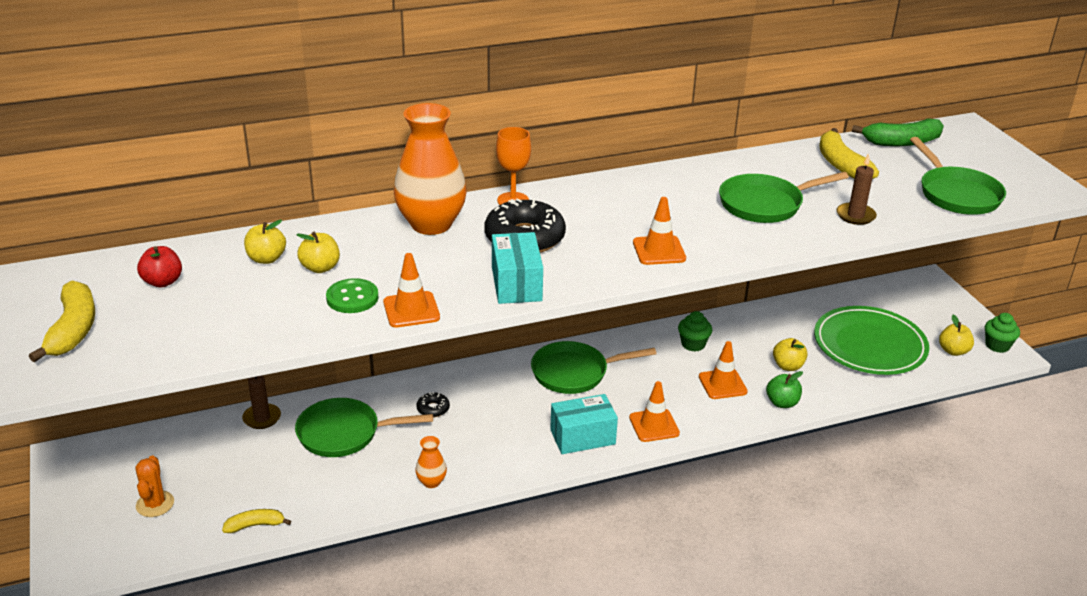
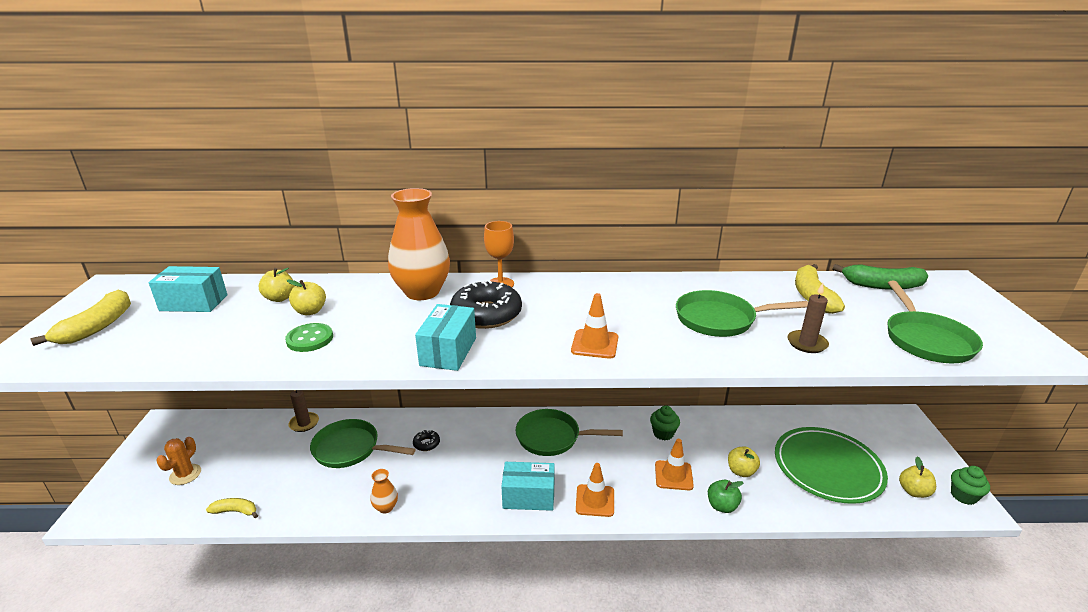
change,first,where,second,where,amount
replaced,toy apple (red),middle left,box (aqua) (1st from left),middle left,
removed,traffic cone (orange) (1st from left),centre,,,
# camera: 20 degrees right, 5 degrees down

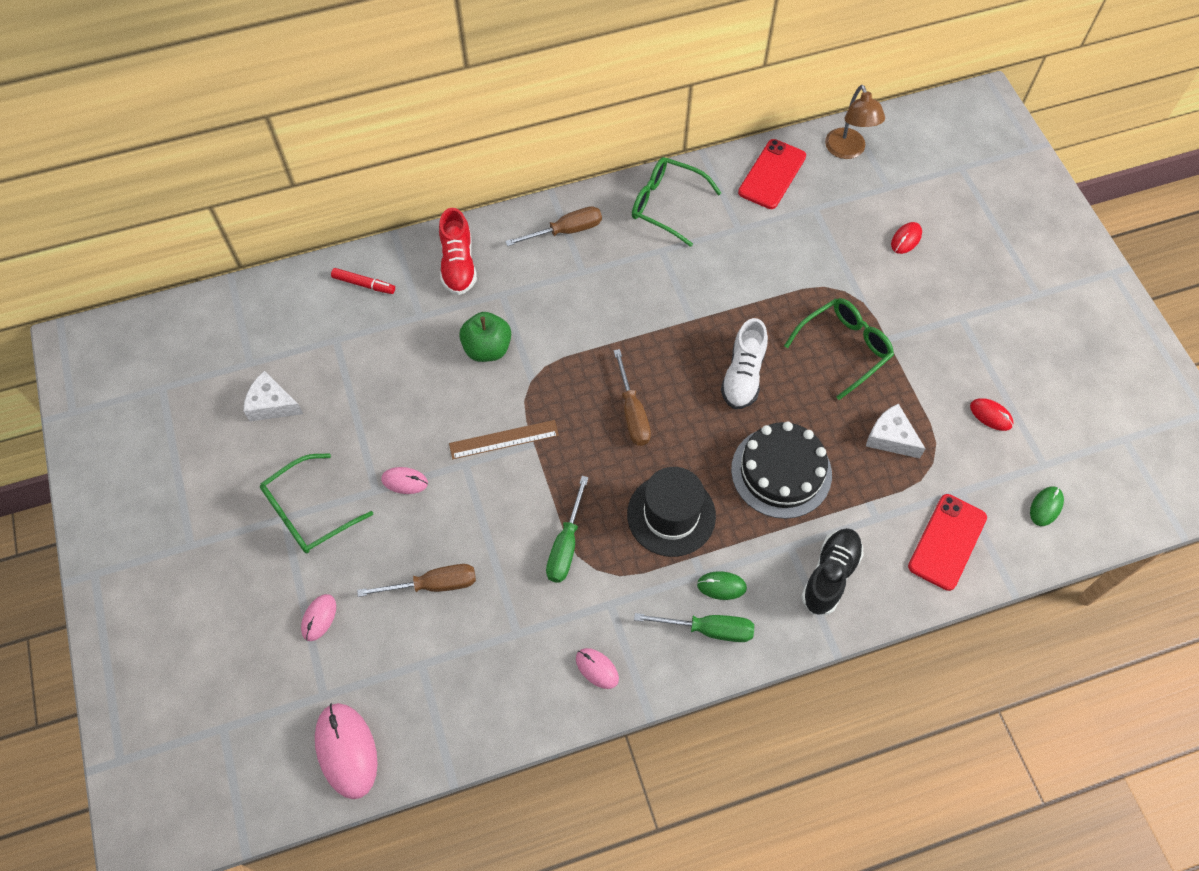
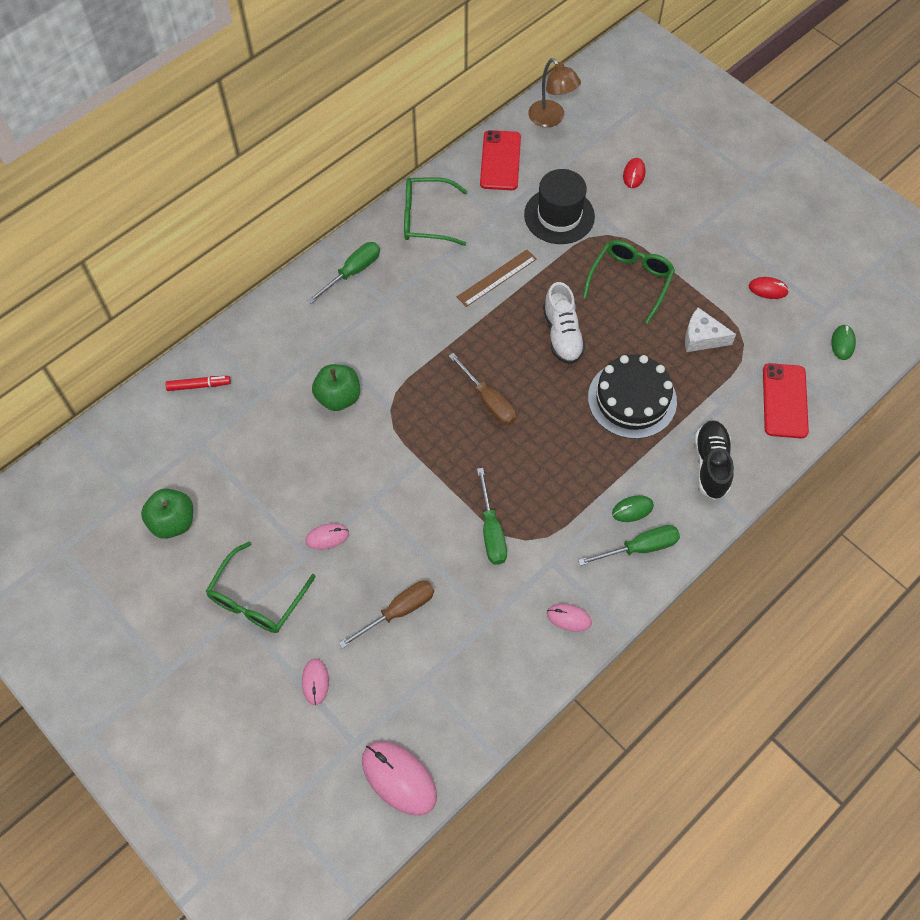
change,first,where,second,where,amount
replaced,piece of cheese (snow-white) (1st from left),middle left,toy apple (emerald) (1st from left),middle left,
recoloured,flat screwdriver (dark brown) (2nd from left),top centre,flat screwdriver (emerald) (1st from left),top centre,
moved,straightedge (dark brown),centre,,top centre,
moved,hat (black),centre,,top centre,
removed,sneaker (red),top centre,,,
# camera: 25 degrees left, 0 degrees up

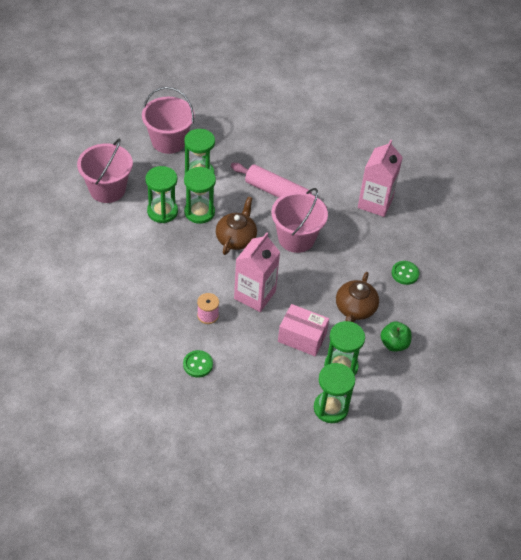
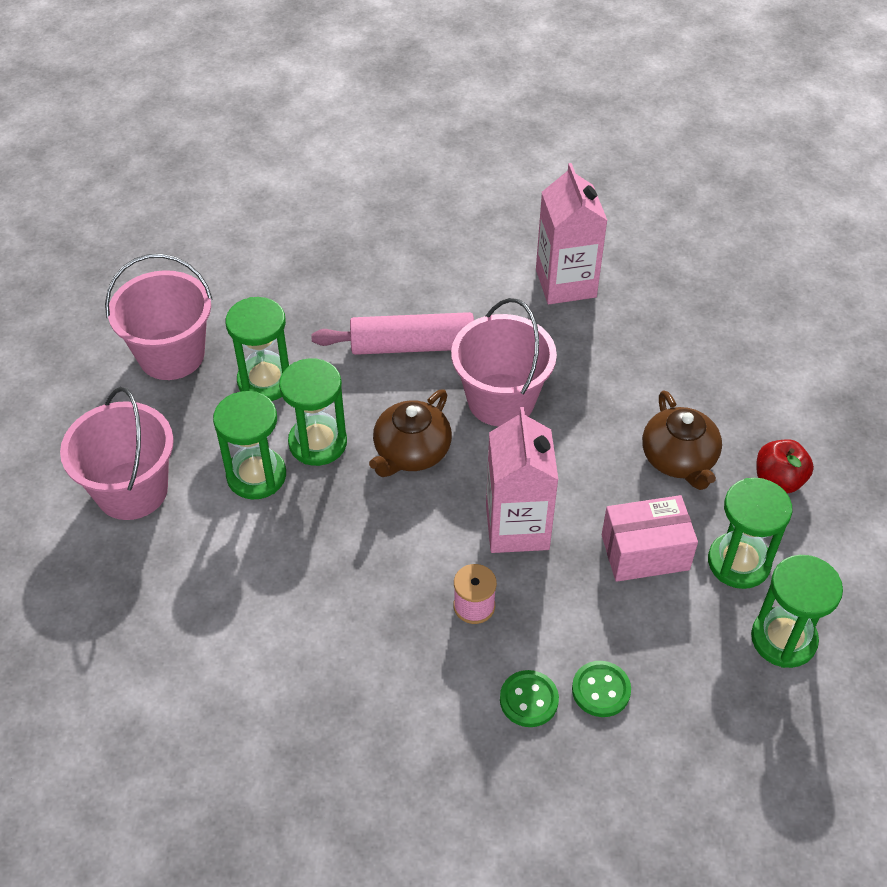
change,first,where,second,where,amount
turned,tea pot (dark brown) (1st from left),centre,,centre,135 degrees counterclockwise
moved,sewing button (emerald) (2nd from left),middle right,,bottom right,
recoloured,toy apple (emerald),middle right,toy apple (red),middle right,
# camera: 30 degrees left, 0 degrees up

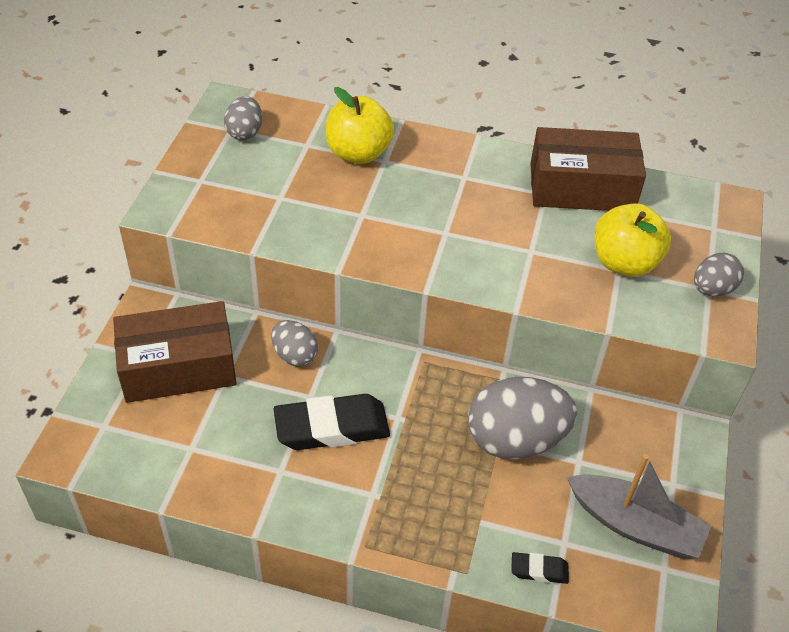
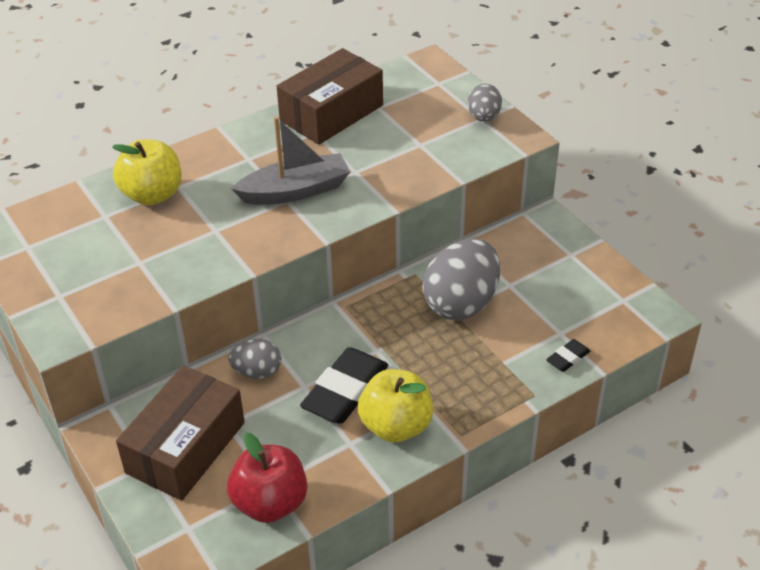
change,first,where,second,where,amount
added,,,toy apple (red),bottom centre,
moved,boat (grey),bottom right,,top centre,
moved,toy apple (yellow) (2nd from left),middle right,,bottom centre,
removed,egg (grey) (1st from left),top left,,,
# camera: 45 degrees left, 5 degrees down

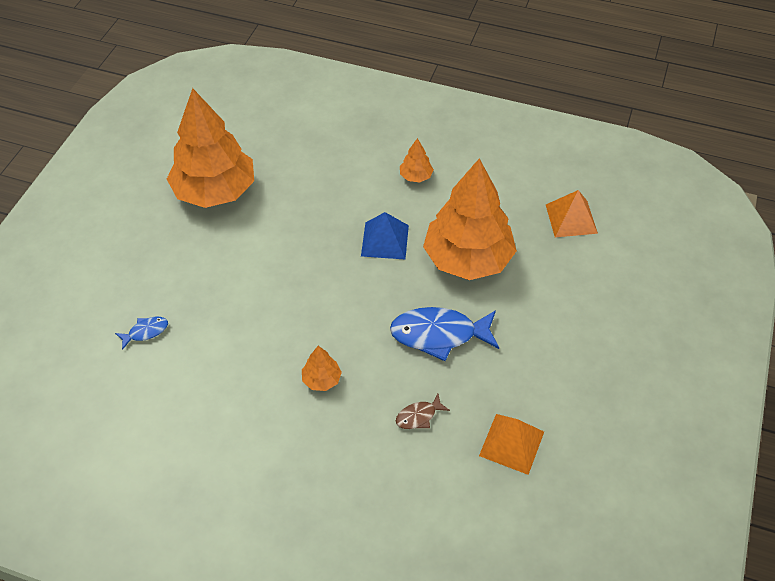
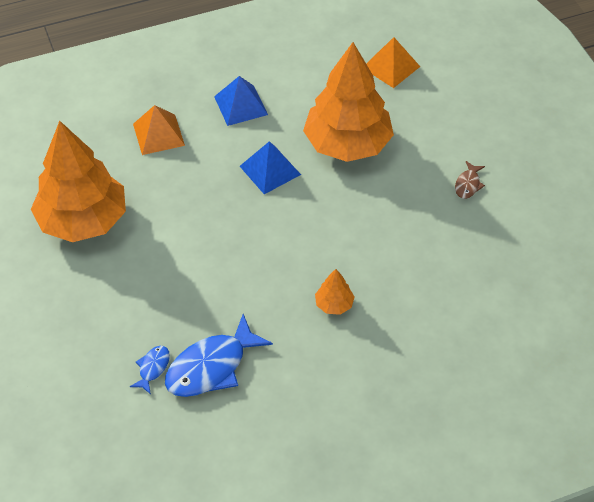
change,first,where,second,where,amount
moved,pyramid (orange) (1st from left),bottom centre,,top left,
moved,fish figure (royal blue) (2nd from left),centre,,bottom centre,
replaced,tree (orange) (3rd from left),top centre,pyramid (royal blue) (1st from left),top centre,
moved,fish figure (dark brown),bottom centre,,middle right,
# camera: 40 degrees left, 0 degrees up

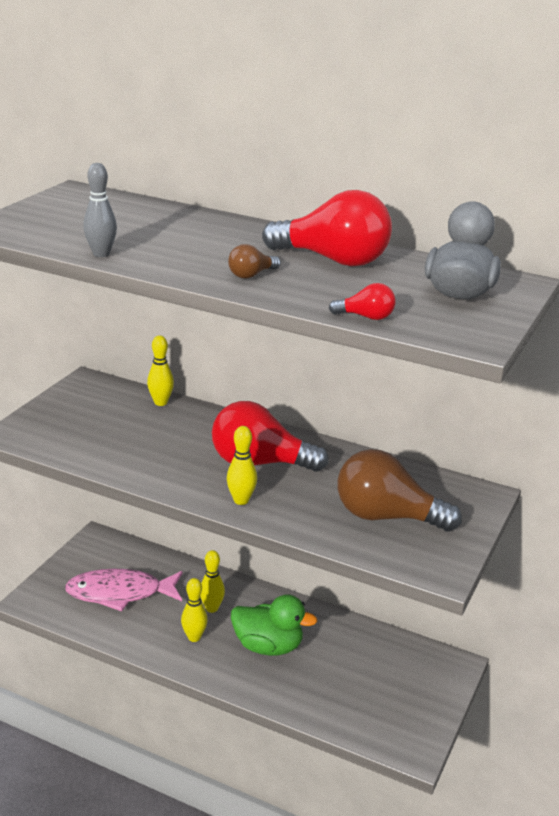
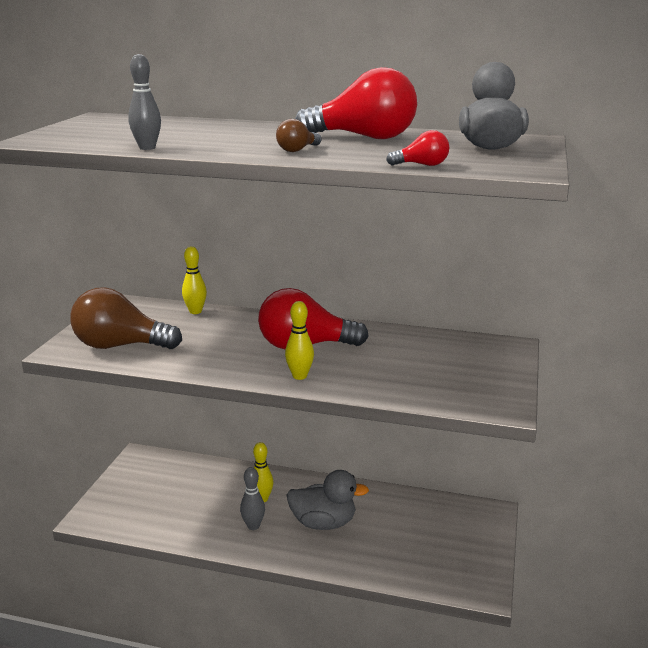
change,first,where,second,where,amount
moved,light bulb (dark brown) (2nd from left in the first image),middle right,light bulb (dark brown) (1st from left),middle left,
recoloured,tenpin (yellow) (2nd from left),bottom centre,tenpin (grey) (2nd from left),bottom centre,
recoloured,duck (emerald),bottom centre,duck (grey) (1st from left),bottom centre,
removed,fish figure (pink),bottom left,,,
# camera: 10 degrees left, 5 degrees down

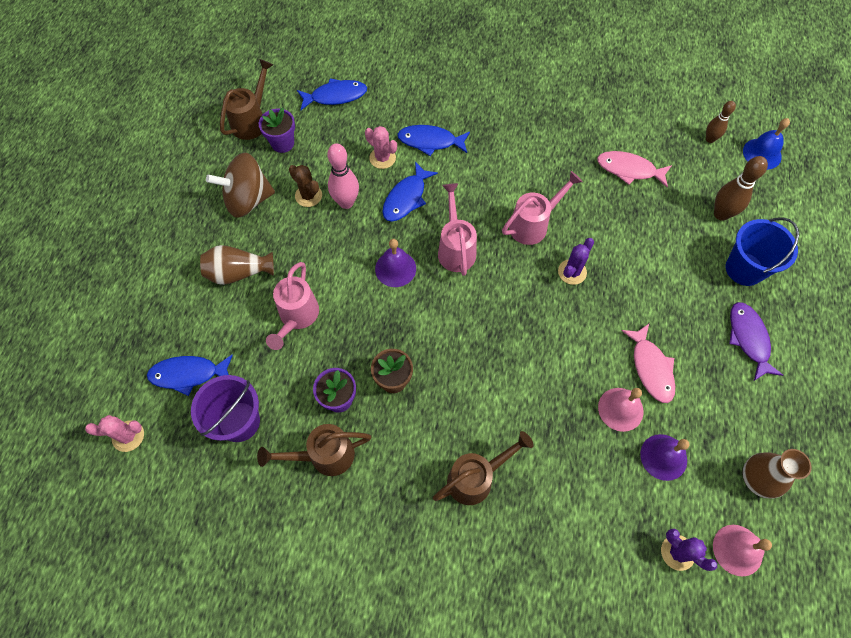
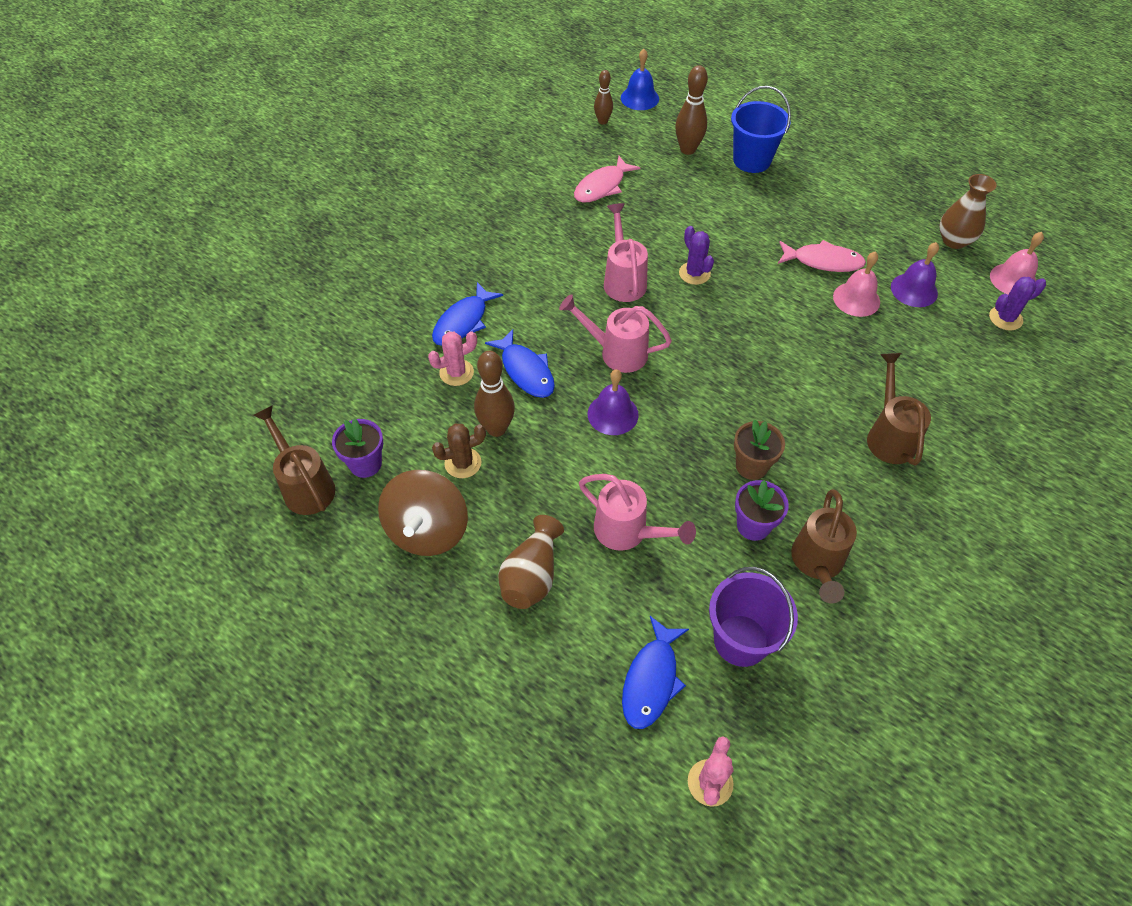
change,first,where,second,where,amount
recoloured,tenpin (pink),top centre,tenpin (dark brown) (1st from left),centre,
removed,fish figure (royal blue) (2nd from left),top centre,,,
removed,fish figure (violet),middle right,,,
# camera: 65 degrees left, 10 degrees down

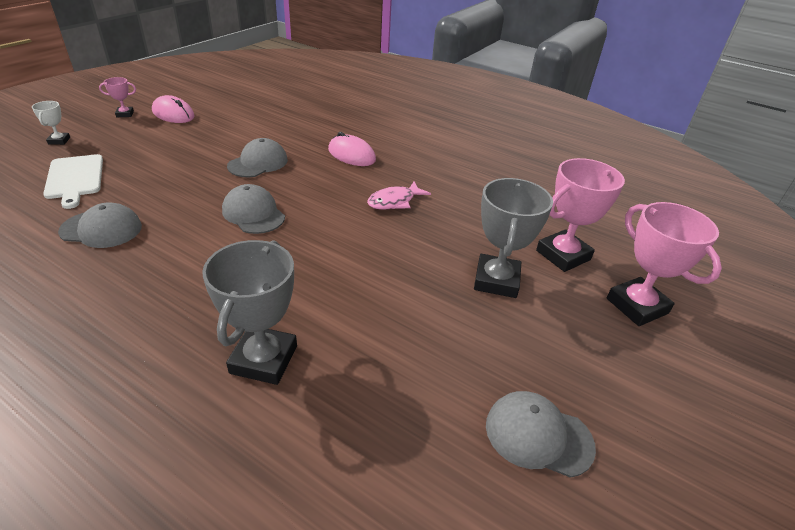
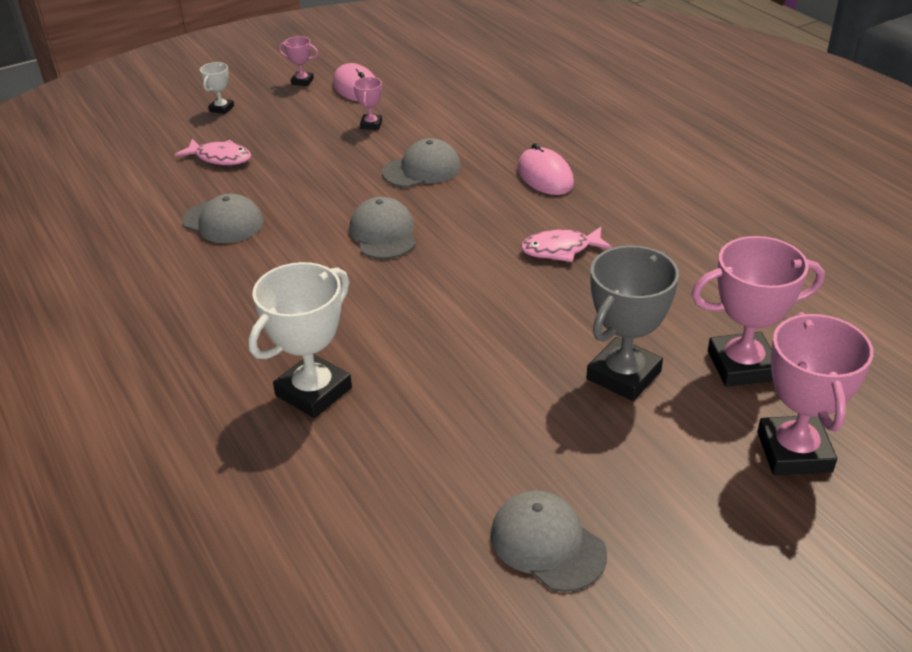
change,first,where,second,where,amount
replaced,chopping board (snow-white),middle left,fish figure (pink) (1st from left),top left,
recoloured,trophy (grey) (1st from left),middle left,trophy (snow-white) (2nd from left),middle left,
added,,,trophy (pink) (2nd from left),top centre,
# camera: 30 degrees right, 0 degrees up

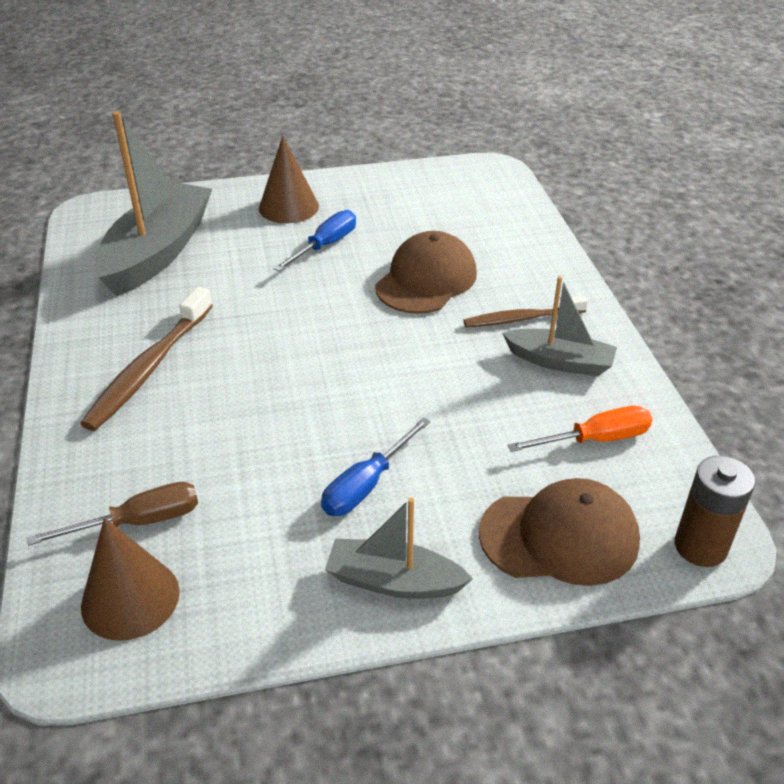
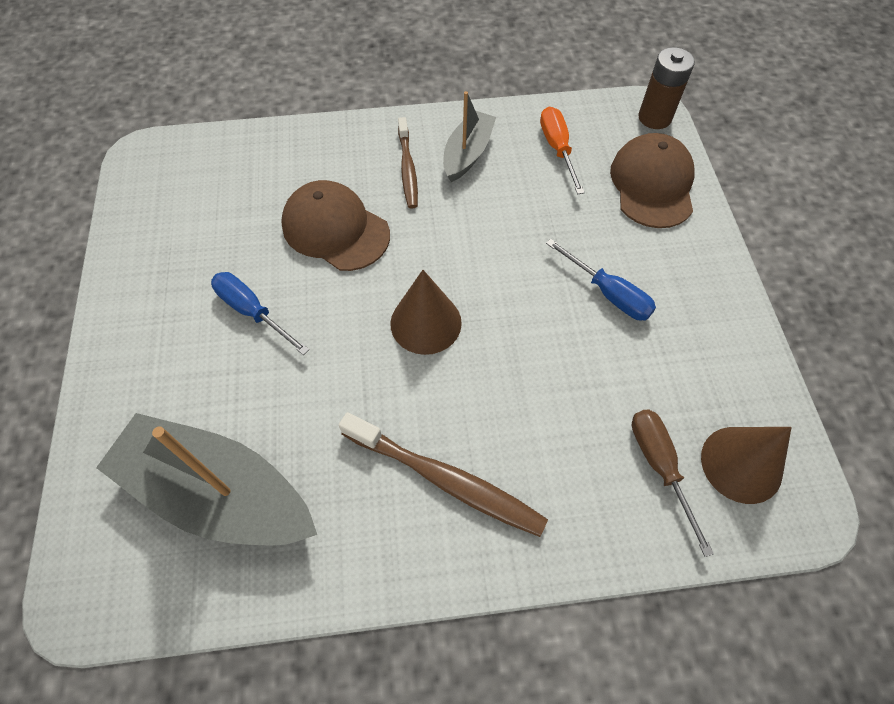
change,first,where,second,where,amount
moved,solid cone (dark brown) (2nd from left in the first image),top centre,solid cone (dark brown) (1st from left),centre,
removed,boat (grey) (2nd from left),bottom centre,,,
# camera: 85 degrees left, 20 degrees up

